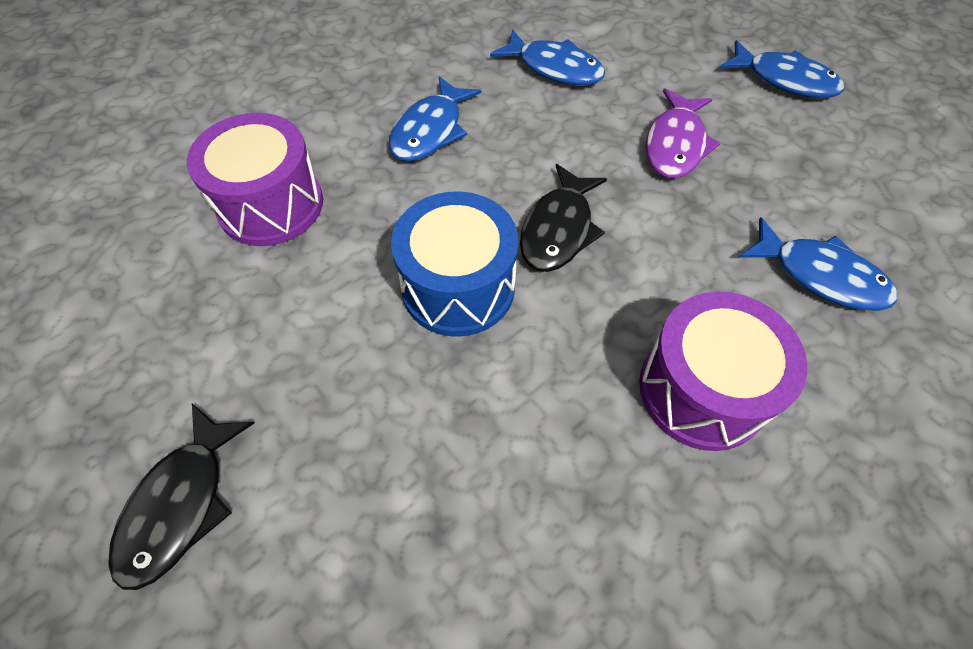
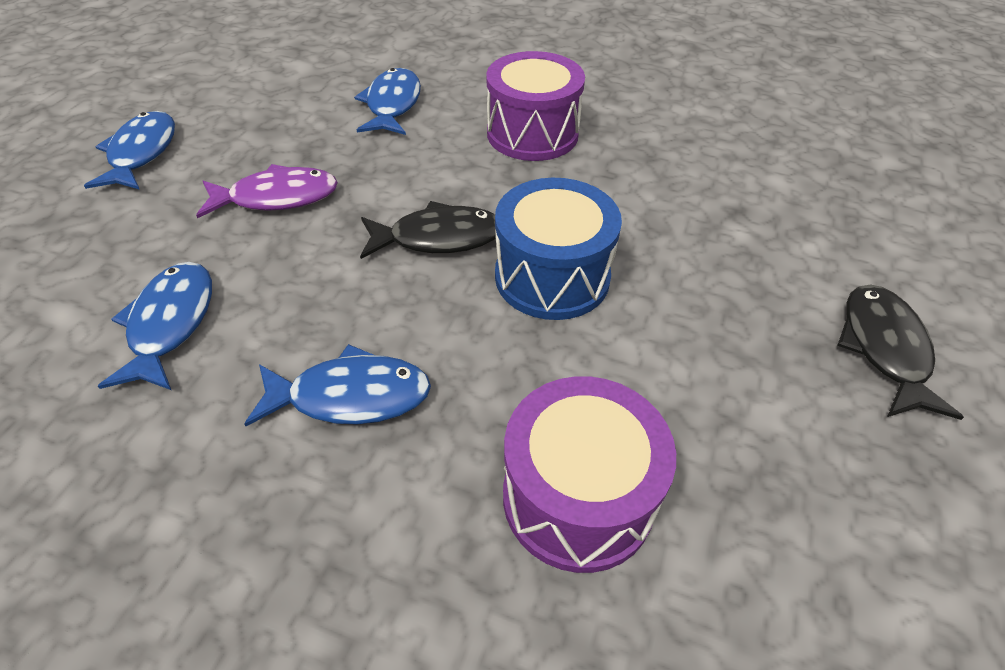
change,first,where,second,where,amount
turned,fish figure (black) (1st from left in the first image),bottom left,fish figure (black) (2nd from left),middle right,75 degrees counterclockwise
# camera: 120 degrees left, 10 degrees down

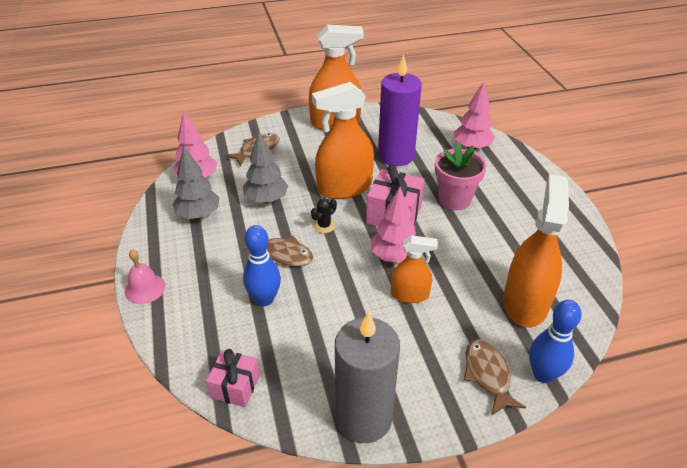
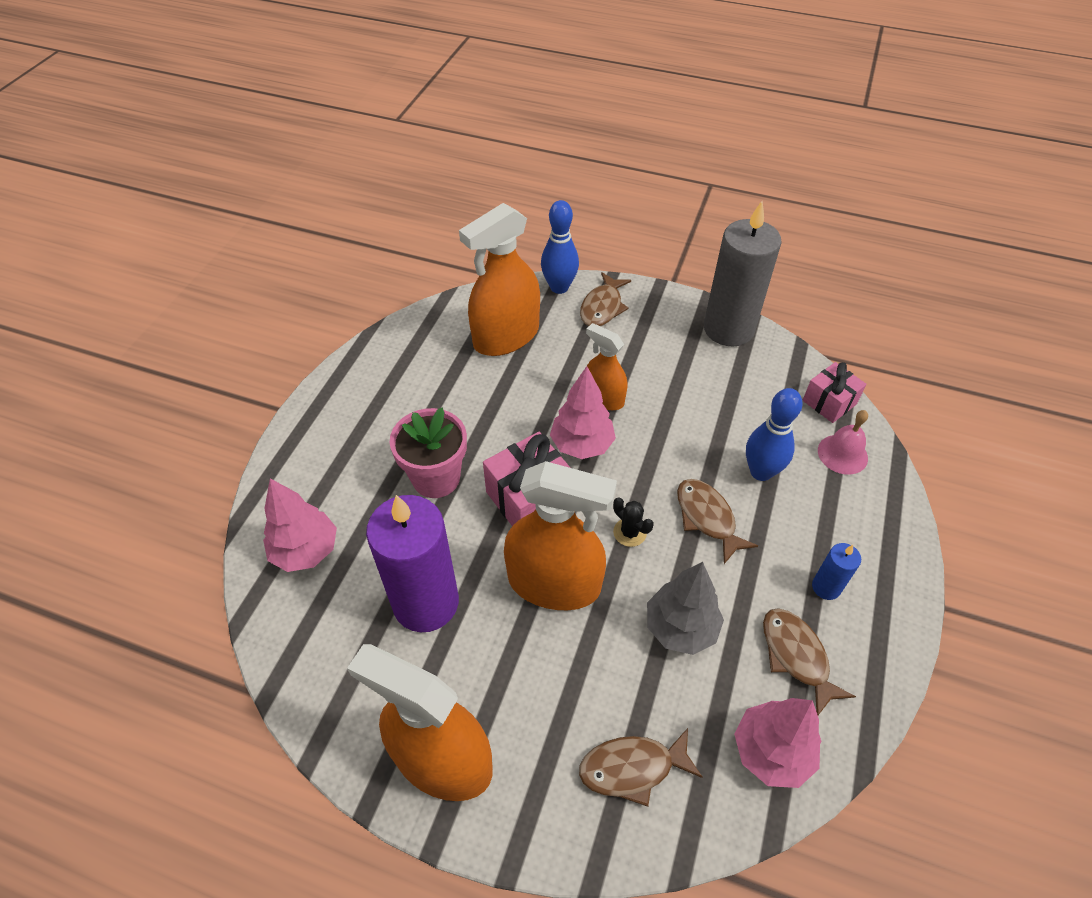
change,first,where,second,where,amount
turned,cactus (black),centre,,centre,60 degrees clockwise
replaced,tree (grey) (1st from left),middle left,fish figure (dark brown) (4th from left),bottom right,
added,,,pillar candle (royal blue),middle right,
moved,hand bell (pink),middle left,,middle right,
# camera: 145 degrees left, 10 degrees up

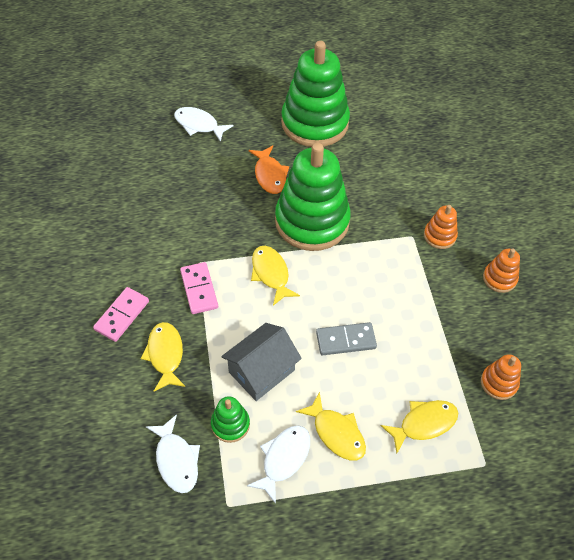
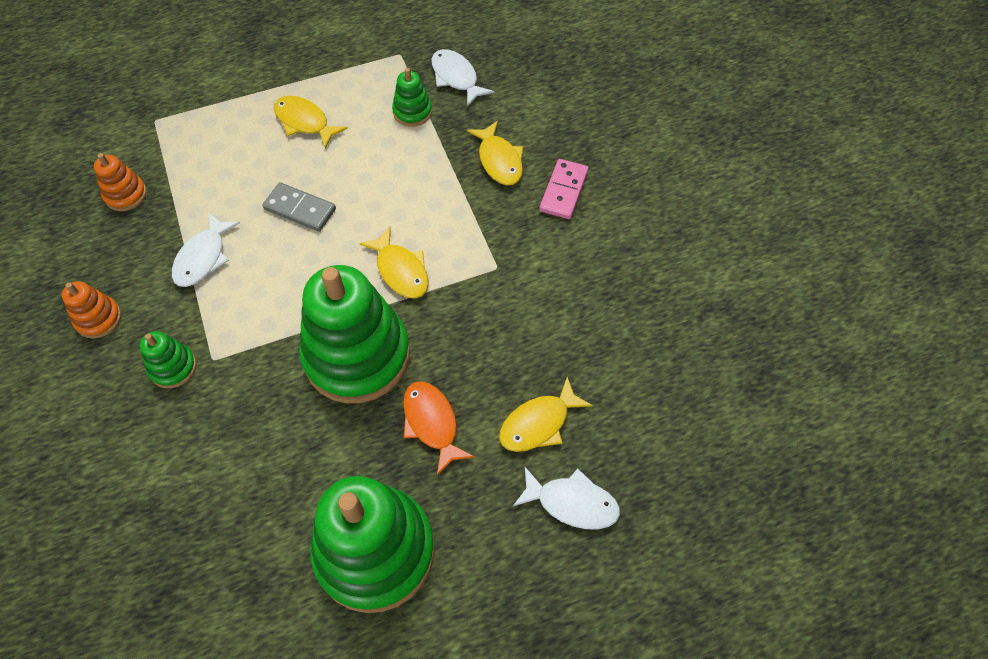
change,first,where,second,where,amount
recoloured,stacking rings (orange) (1st from left),middle right,stacking rings (emerald) (1st from left),middle left,
moved,fish figure (snow-white) (3rd from left in the first image),bottom centre,fish figure (snow-white) (1st from left),middle left,
turned,domino tile (grey),centre,,top left,45 degrees clockwise
moved,fish figure (yellow) (4th from left),bottom right,,centre,
removed,domino tile (pink) (2nd from left),centre,,,
removed,cottage (grey),centre,,,
# camera: 170 degrees right, 5 degrees up

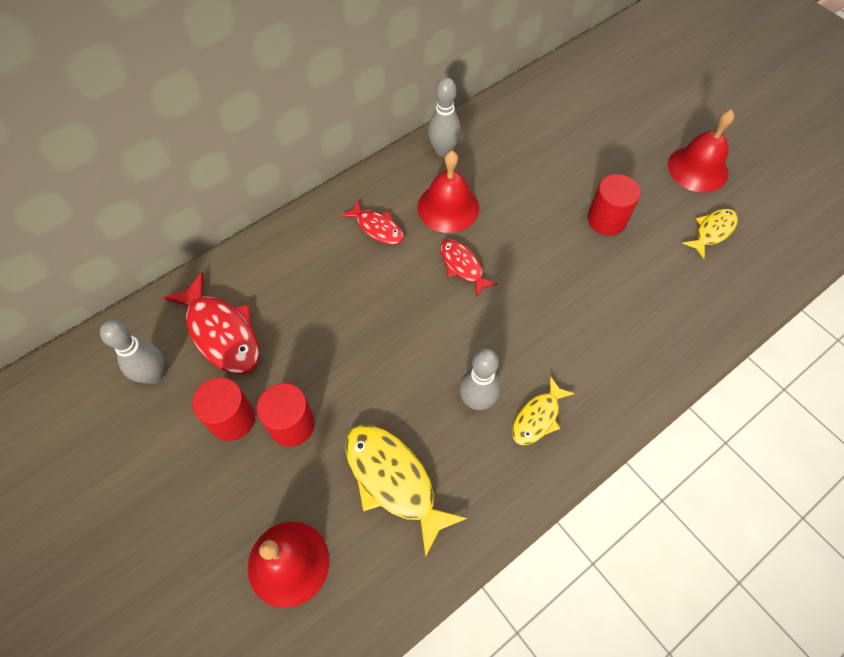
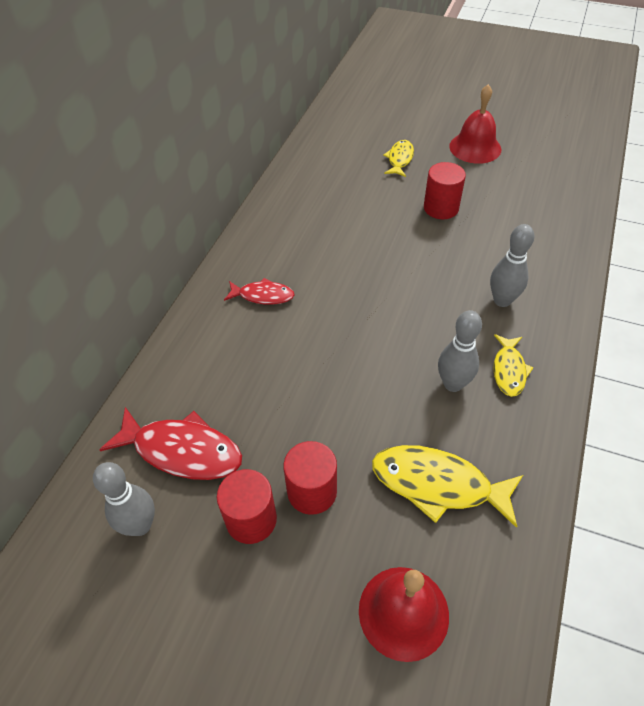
change,first,where,second,where,amount
moved,fish figure (yellow) (3rd from left in the first image),middle right,fish figure (yellow) (1st from left),top centre,
moved,tenpin (grey) (2nd from left in the first image),top centre,tenpin (grey) (3rd from left),middle right,
removed,hand bell (red) (2nd from left),top centre,,,
removed,fish figure (red) (3rd from left),centre,,,
# camera: 30 degrees left, 10 degrees down

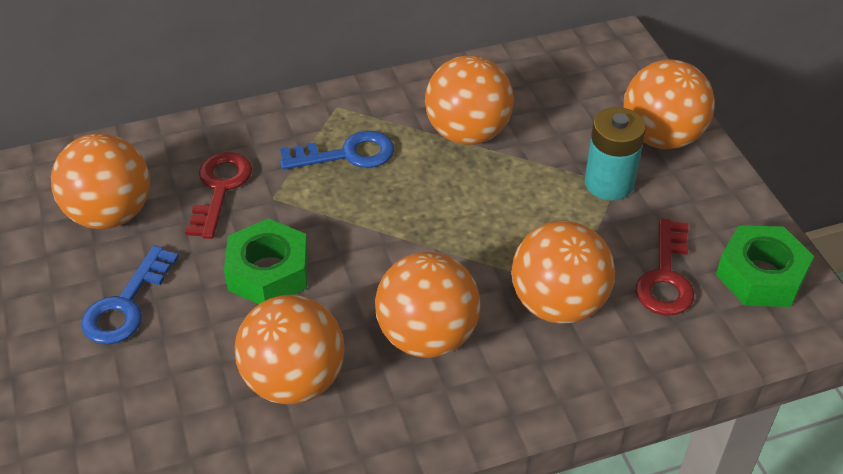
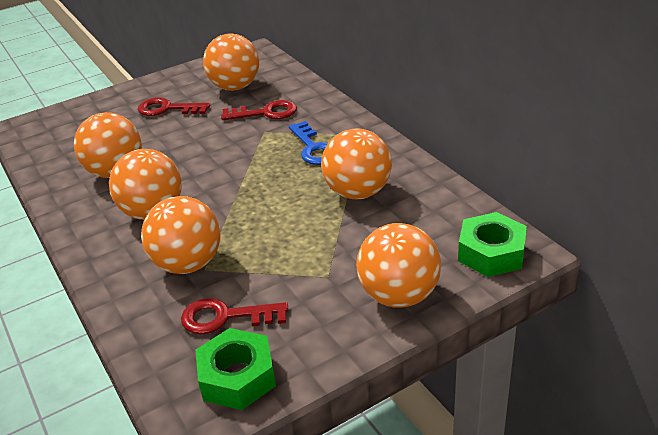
change,first,where,second,where,amount
recoloured,key (royal blue) (1st from left),middle left,key (red) (1st from left),top left,
moved,hexagon nut (emerald) (1st from left in the first image),middle left,hexagon nut (emerald) (2nd from left),middle right,
removed,AA battery (aqua),top right,,,
# camera: 80 degrees right, 10 degrees down

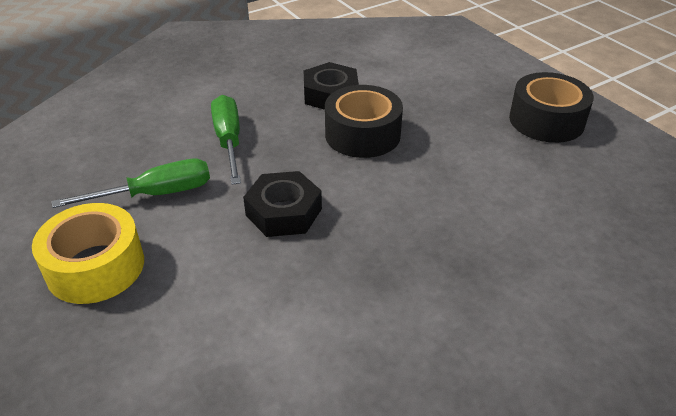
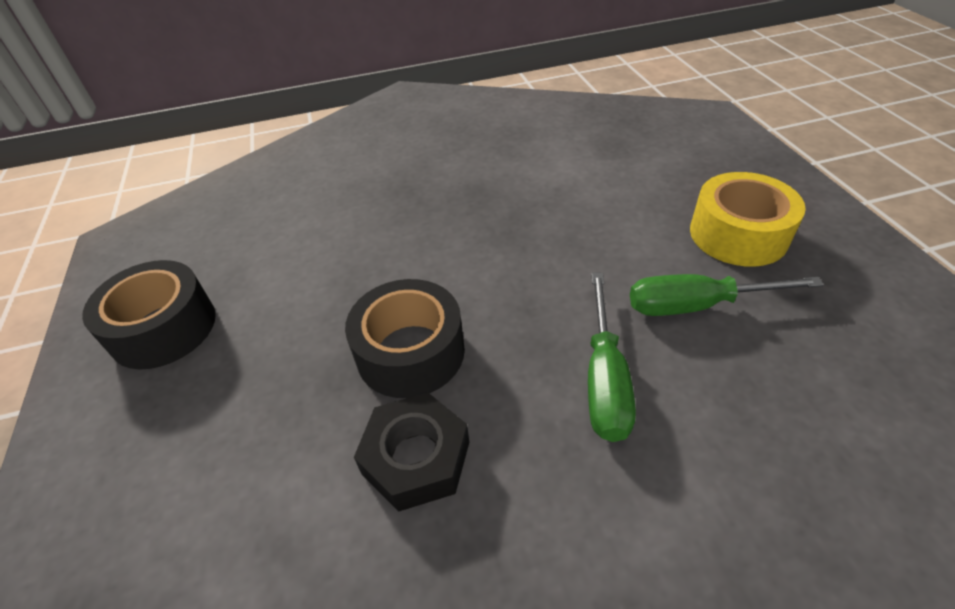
change,first,where,second,where,amount
removed,hexagon nut (black) (1st from left),centre,,,
# camera: 160 degrees left, 5 degrees up

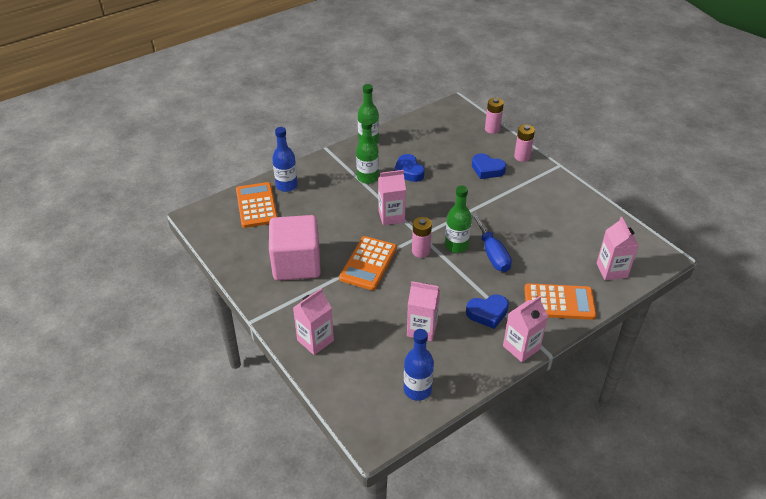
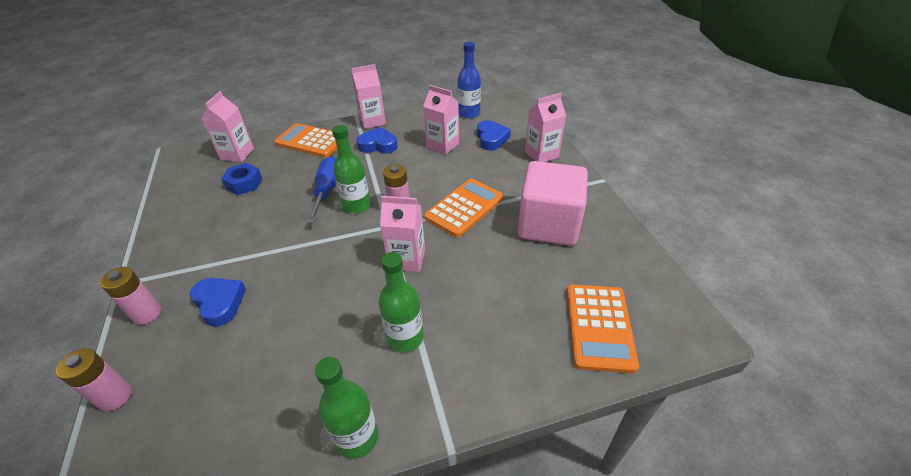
change,first,where,second,where,amount
added,,,hexagon nut (royal blue),middle left,
moved,heart (royal blue) (1st from left in the first image),centre,heart (royal blue) (3rd from left),top centre,
removed,bottle (royal blue) (1st from left),top centre,,,
# camera: 160 degrees left, 0 degrees up

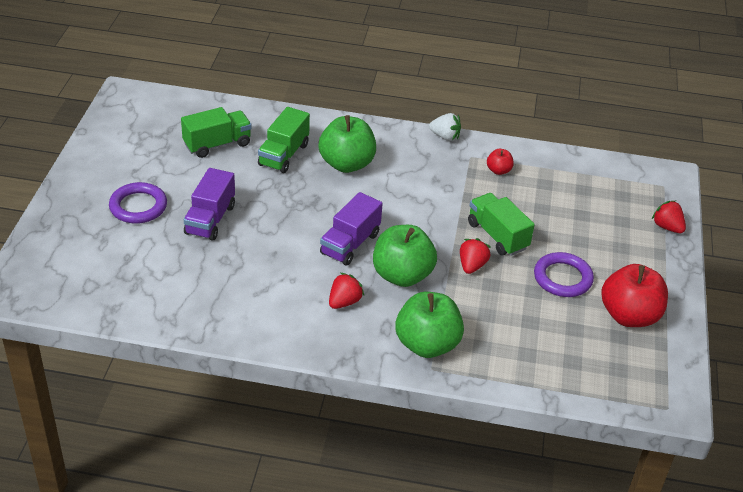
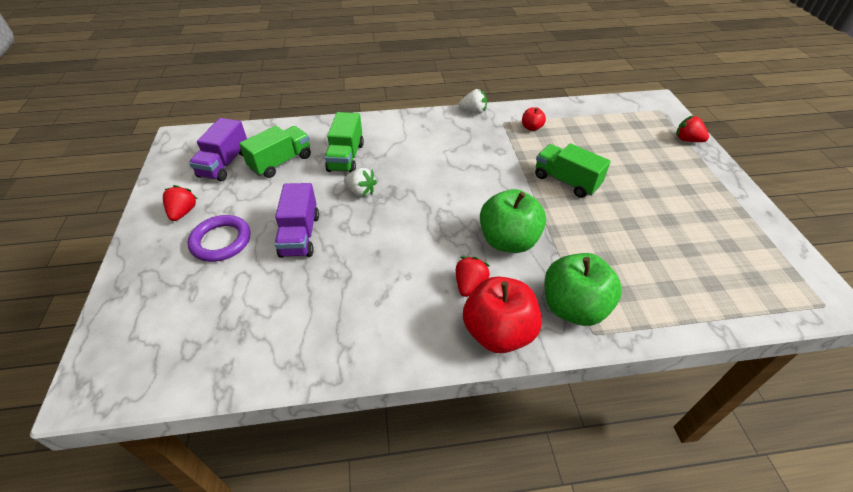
change,first,where,second,where,amount
moved,strawberry (red) (2nd from left in the first image),centre,strawberry (red) (1st from left),middle left,
moved,toy truck (violet) (2nd from left in the first image),centre,toy truck (violet) (1st from left),top left,
added,,,strawberry (snow-white) (1st from left),centre,
moved,toy apple (red) (2nd from left in the first image),middle right,toy apple (red) (1st from left),centre,
removed,toy apple (emerald) (1st from left),top centre,,,
removed,ring (violet) (2nd from left),middle right,,,
# camera: 15 degrees left, 5 degrees up

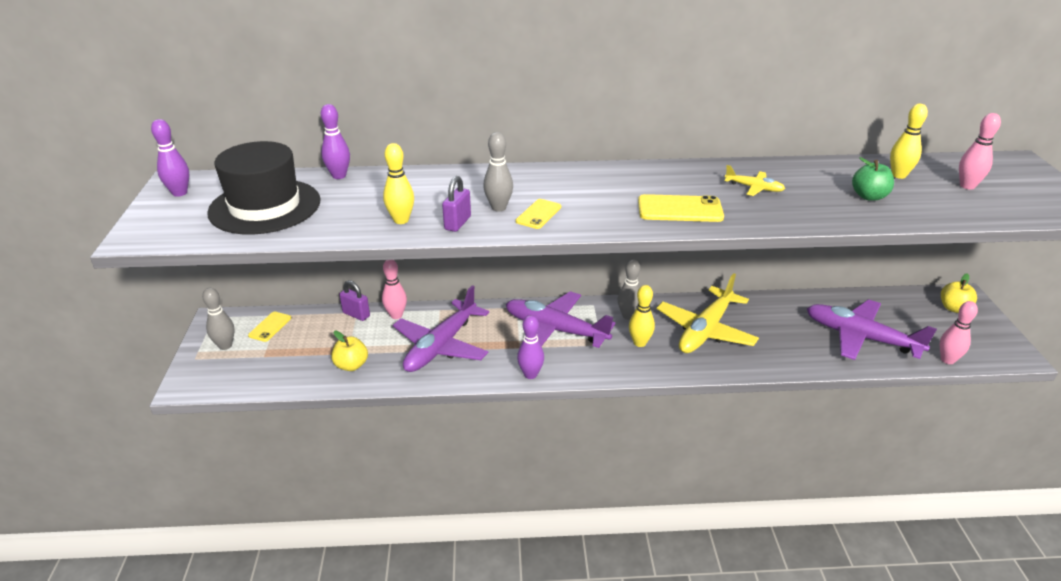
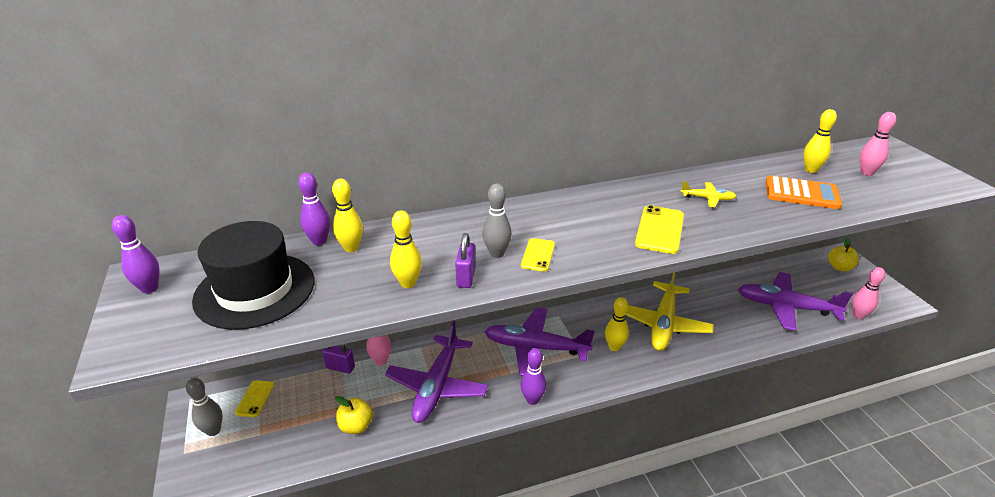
change,first,where,second,where,amount
added,,,tenpin (yellow) (1st from left),centre,
turned,phone (yellow) (3rd from left),centre,,centre,60 degrees counterclockwise
replaced,toy apple (emerald),top right,pocket calculator (orange),middle right,
removed,tenpin (grey) (3rd from left),centre,,,
# camera: 15 degrees left, 0 degrees up

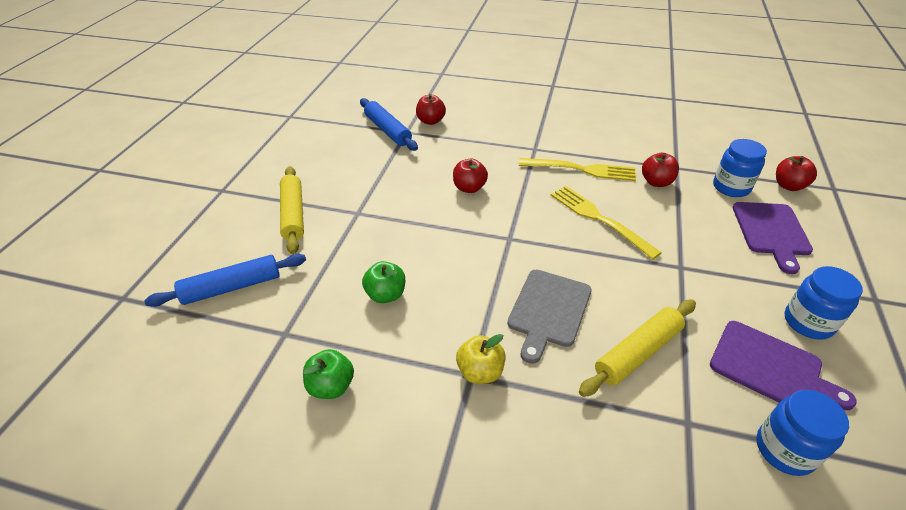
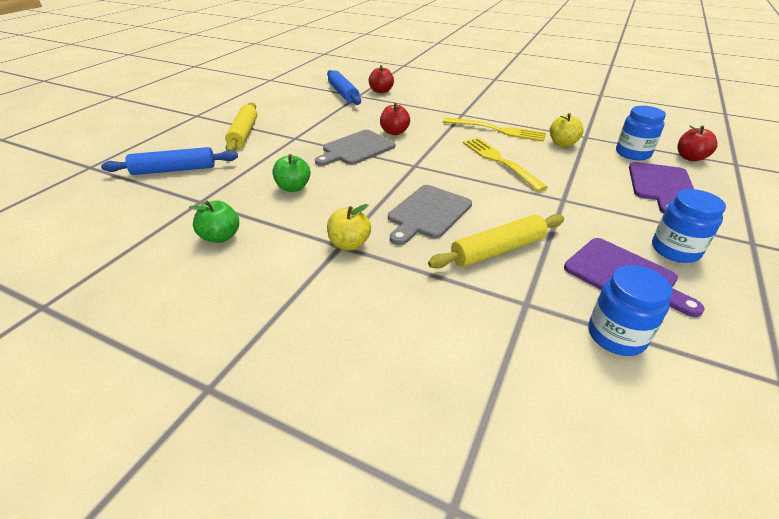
change,first,where,second,where,amount
added,,,chopping board (grey) (1st from left),top centre,
recoloured,toy apple (red) (3rd from left),middle right,toy apple (yellow) (2nd from left),top right,
# camera: 10 degrees right, 5 degrees down

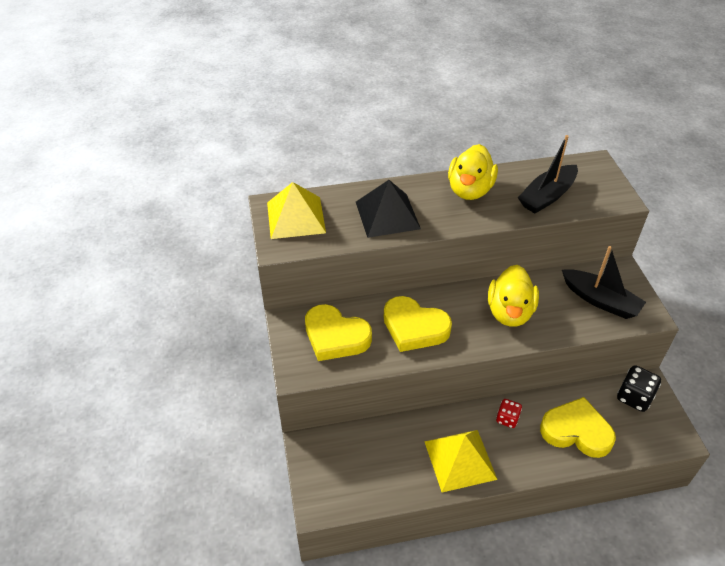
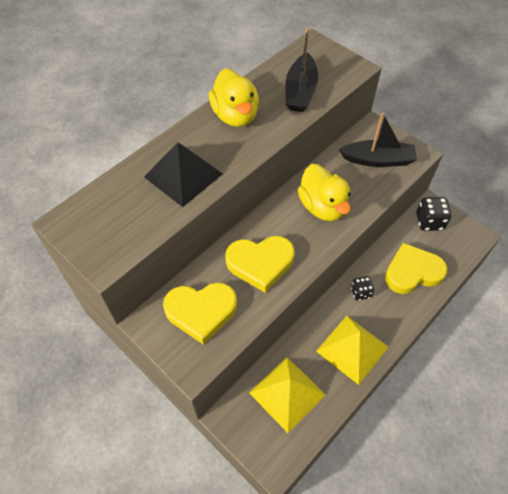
change,first,where,second,where,amount
moved,pyramid (yellow) (1st from left),centre,,bottom centre,
recoloured,game die (red),bottom right,game die (black) (1st from left),middle right,
# camera: 35 degrees left, 10 degrees up

